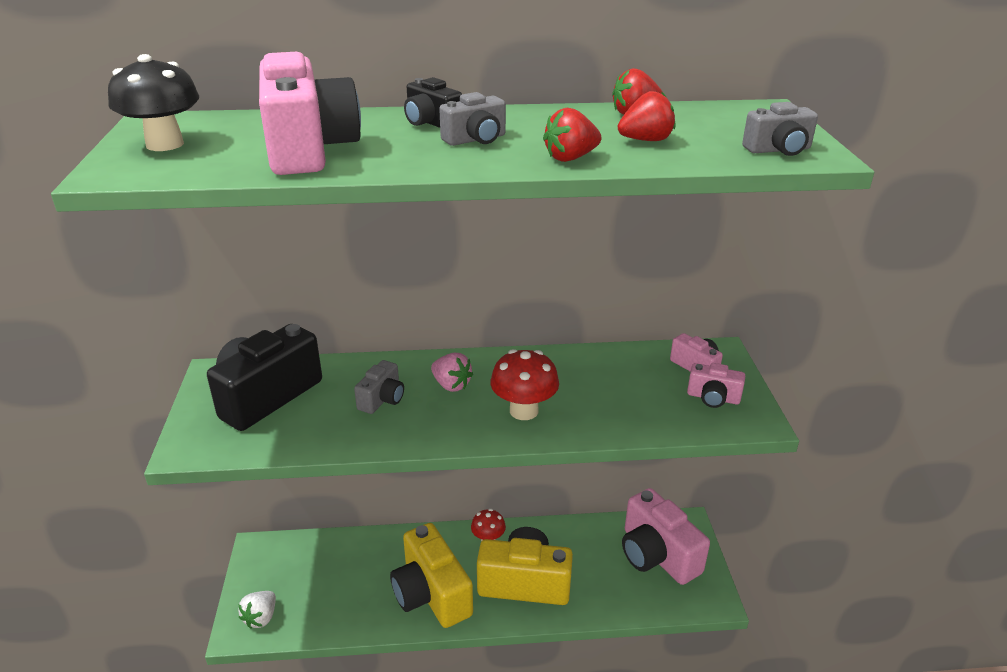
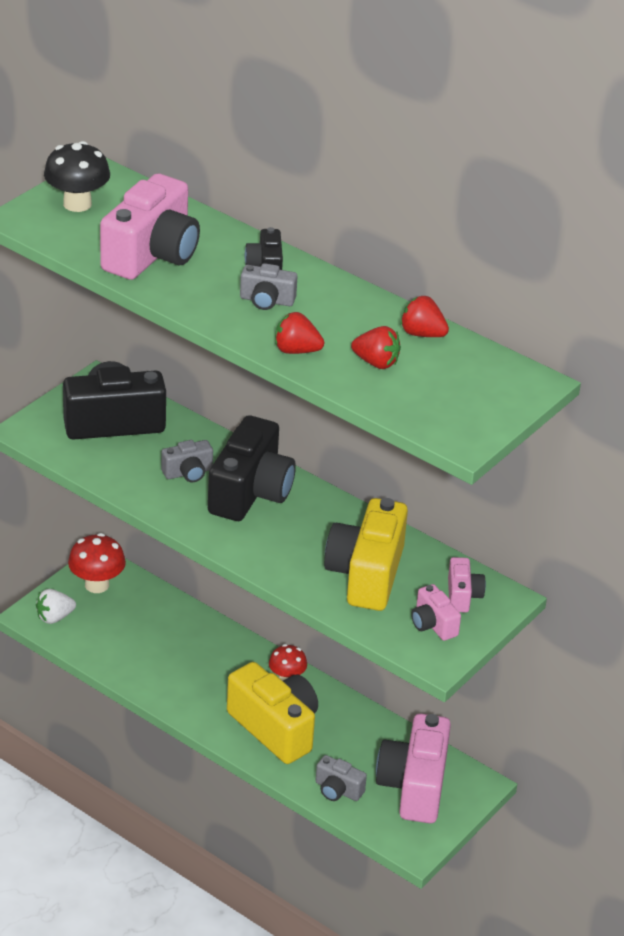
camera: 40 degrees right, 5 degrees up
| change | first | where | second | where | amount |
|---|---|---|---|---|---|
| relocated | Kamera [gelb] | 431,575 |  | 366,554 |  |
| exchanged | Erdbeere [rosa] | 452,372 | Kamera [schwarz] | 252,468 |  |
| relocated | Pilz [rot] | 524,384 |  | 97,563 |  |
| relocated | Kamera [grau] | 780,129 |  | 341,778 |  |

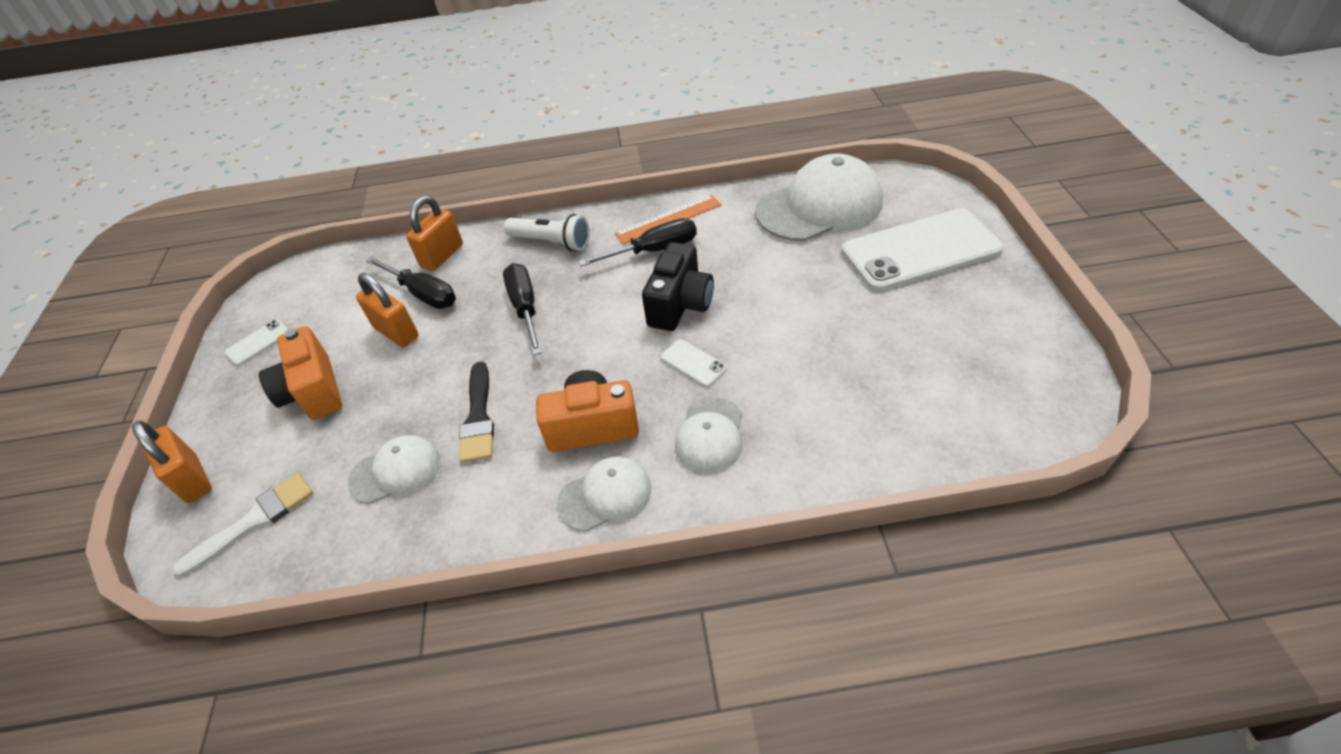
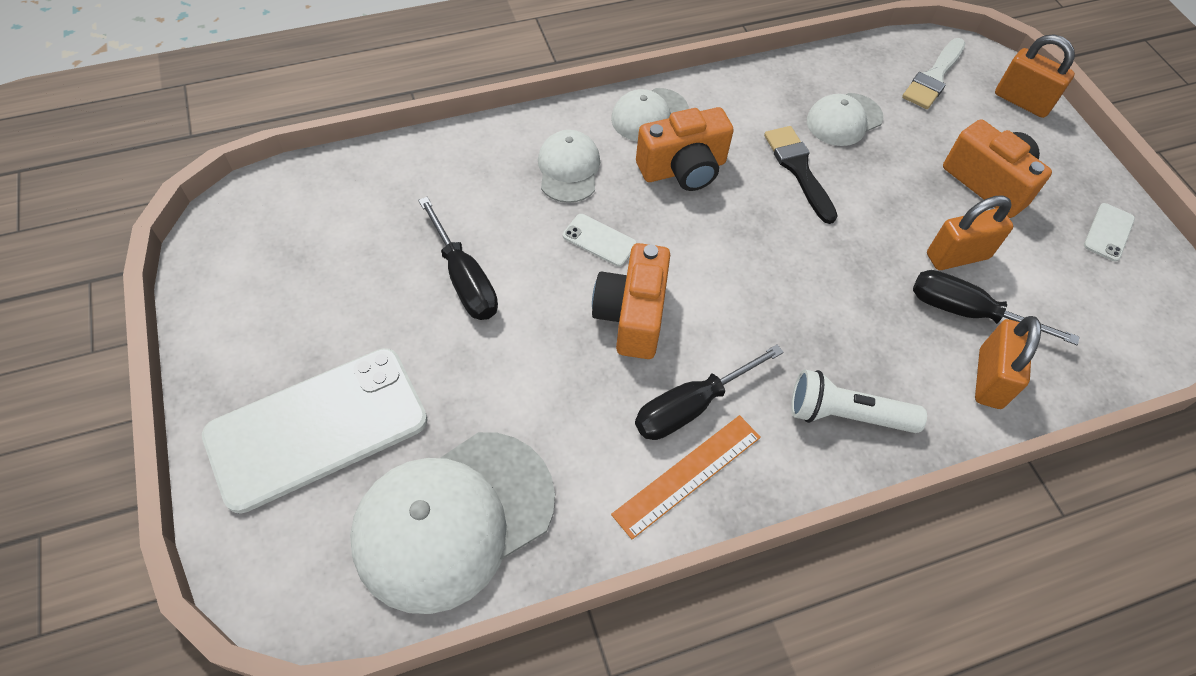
camera: 160 degrees right, 10 degrees up
| change | first | where | second | where | amount |
|---|---|---|---|---|---|
| spun | Vorhängeschloss [orange] | 387,310 |  | 970,232 | 45 degrees counterclockwise |
| relocated | Schraubenzieher [schwarz] | 522,309 |  | 458,258 |  |
| colour | Kamera [schwarz] | 678,286 | Kamera [orange] | 631,301 |  |

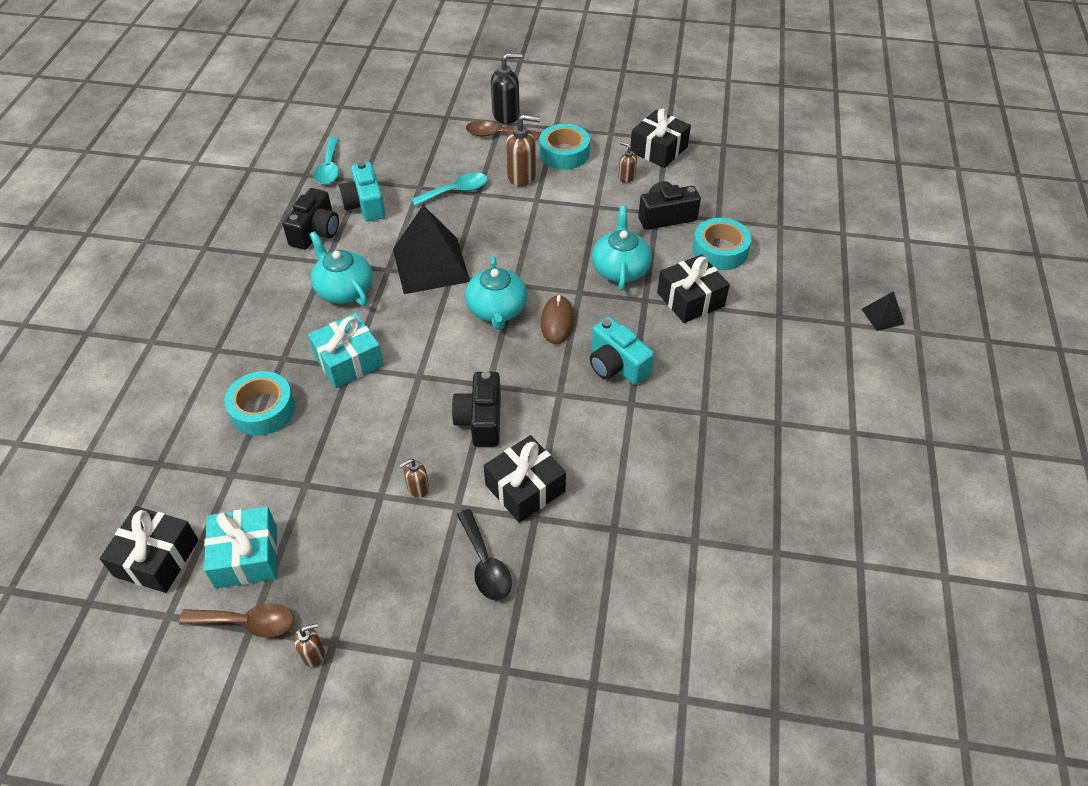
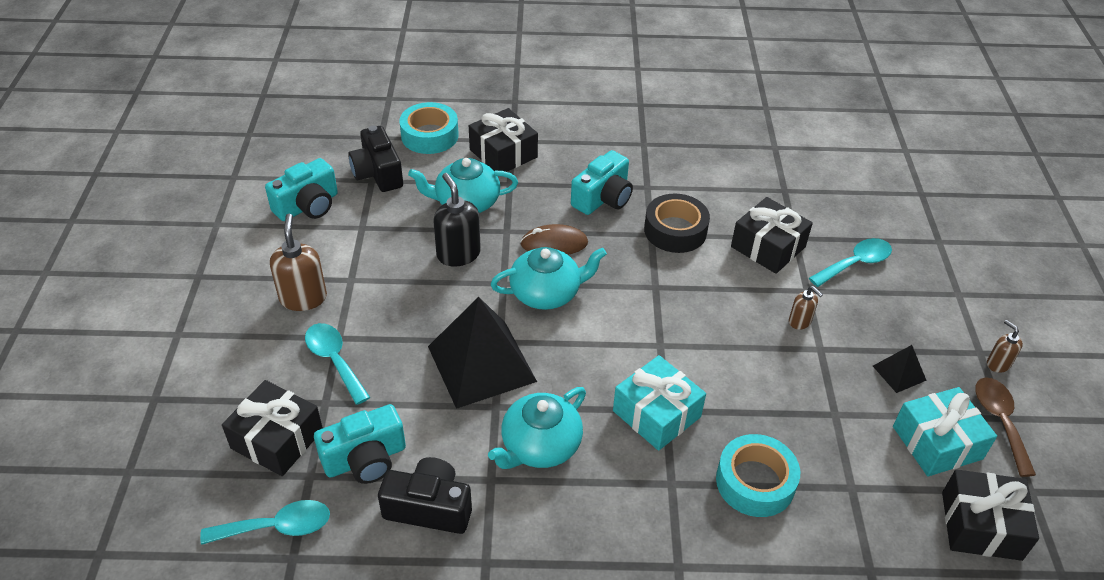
camera: 100 degrees left, 5 degrees down
| change | first | where | second | where | amount |
|---|---|---|---|---|---|
| missing | Kamera [schwarz] | 476,409 |  |  |  |
| colour | Löffel [schwarz] | 484,555 | Löffel [türkis] | 850,262 |  |
| missing | Löffel [braun] | 503,130 |  |  |  |
| relocated | Seifenspender [schwarz] | 506,88 |  | 457,220 |  |
| missing | Klebeband [türkis] | 564,147 |  |  |  |
| exchanged | Seifenspender [braun] | 627,162 | Kamera [türkis] | 301,189 |  |
| relocated | Geschenk [schwarz] | 660,138 |  | 272,428 |  |
| relocated | Pyramide [schwarz] | 883,311 |  | 900,369 |  |
| appeared |  |  | Klebeband [schwarz] | 677,223 |  |

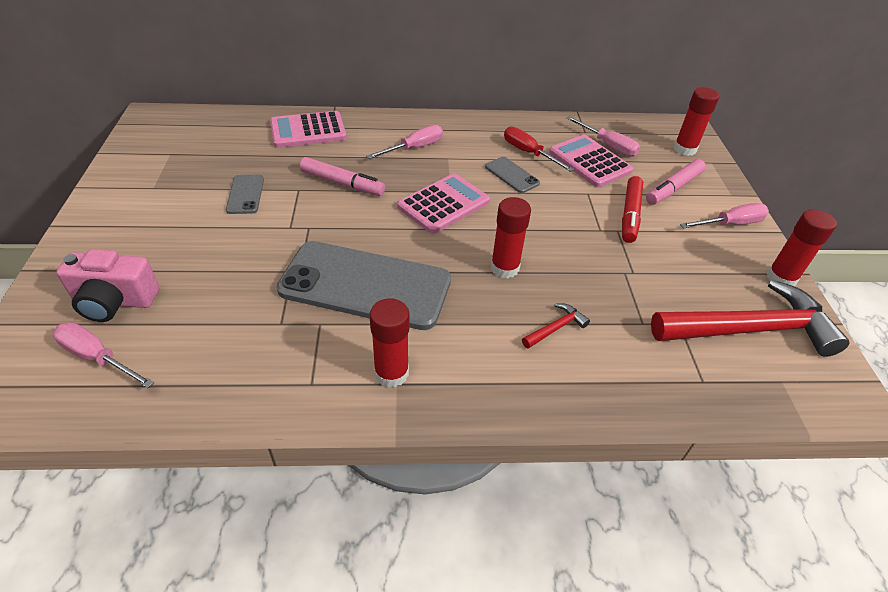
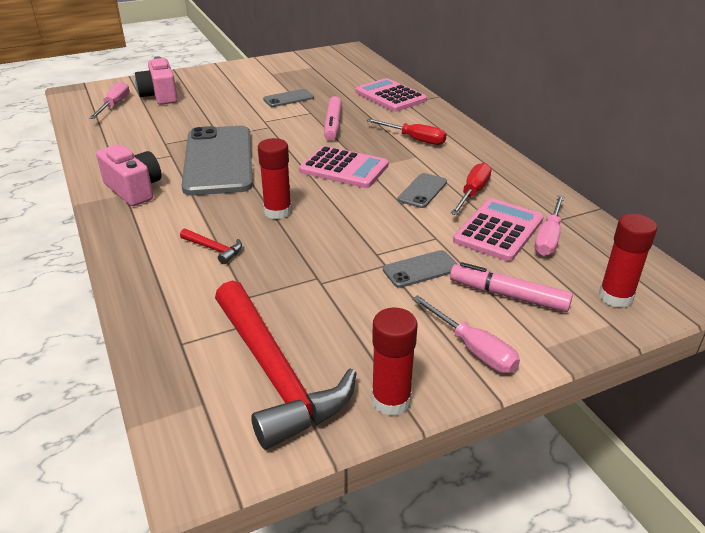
camera: 70 degrees right, 10 degrees down
| change | first | where | second | where | amount |
|---|---|---|---|---|---|
| colour | Schraubenzieher [rosa] | 404,142 | Schraubenzieher [rot] | 406,132 |  |
| exchanged | Klebestift [rot] | 389,343 | Kamera [rosa] | 128,175 |  |
| exchanged | Filzstift [rot] | 632,209 | Handy [grau] | 420,269 |  |

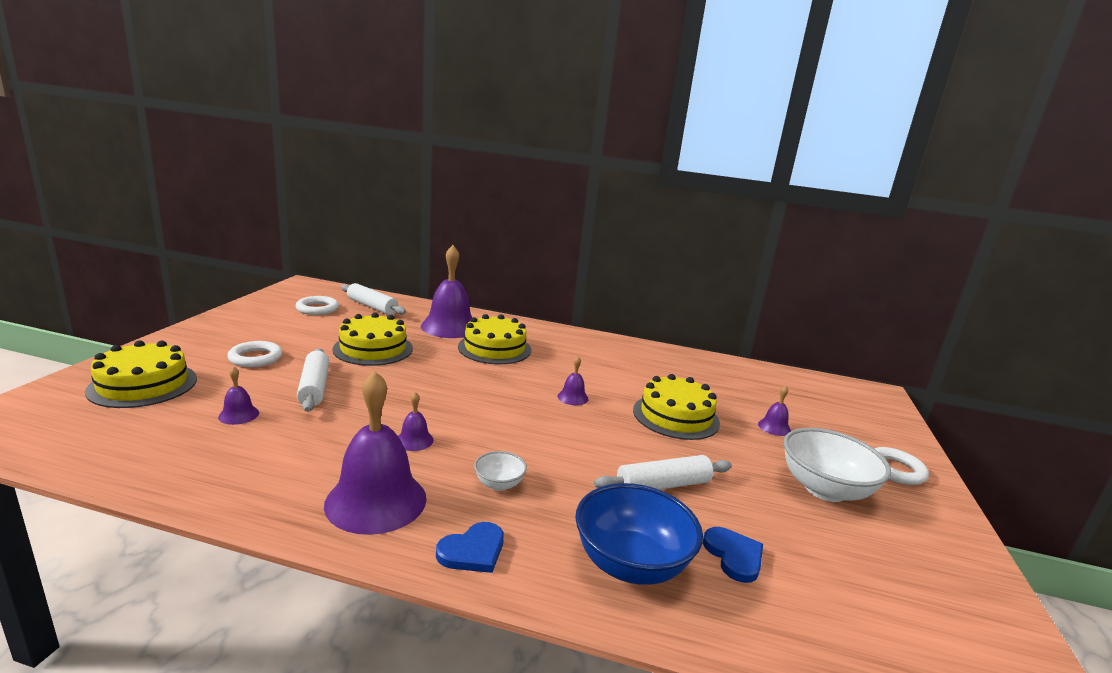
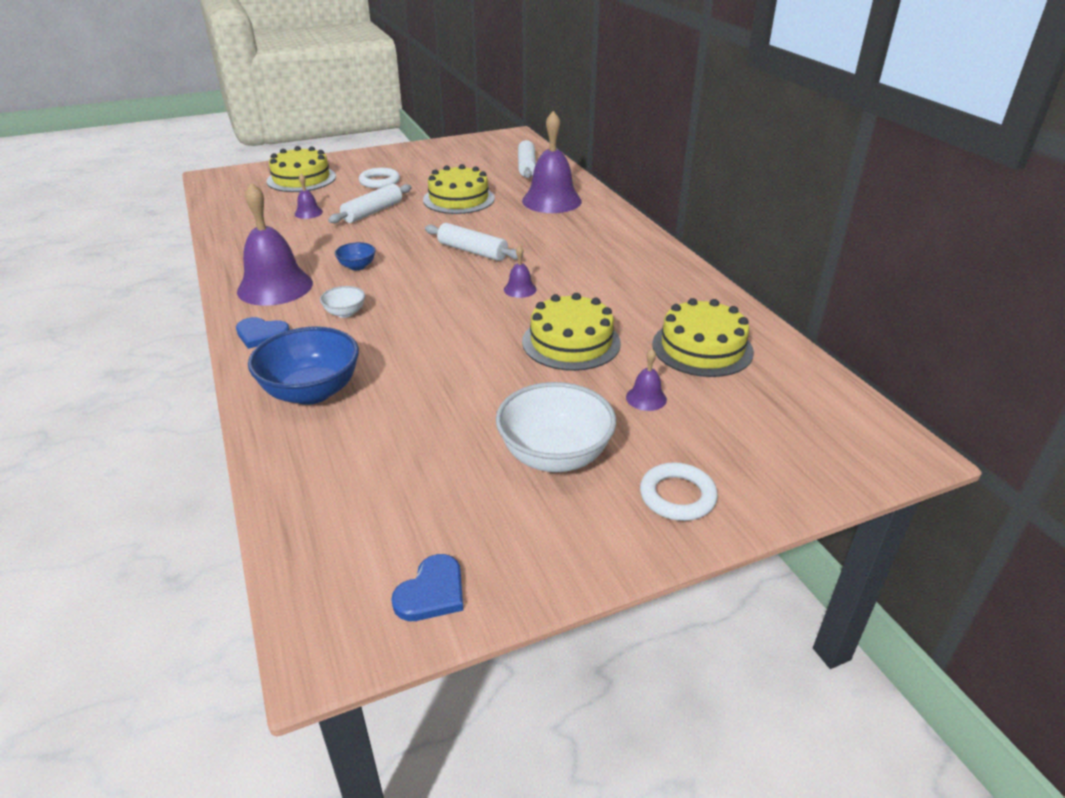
camera: 55 degrees right, 15 degrees up
| change | first | where | second | where | amount |
|---|---|---|---|---|---|
| missing | Ring [weiß] | 317,305 |  |  |  |
| exchanged | Glocke [lila] | 416,421 | Schüssel [blau] | 355,256 |  |
| relocated | Kuchen [gelb] | 494,339 |  | 703,337 |  |
| relocated | Nudelholz [weiß] | 663,472 |  | 474,242 |  |
| relocated | Herz [blau] | 733,555 |  | 427,587 |  |

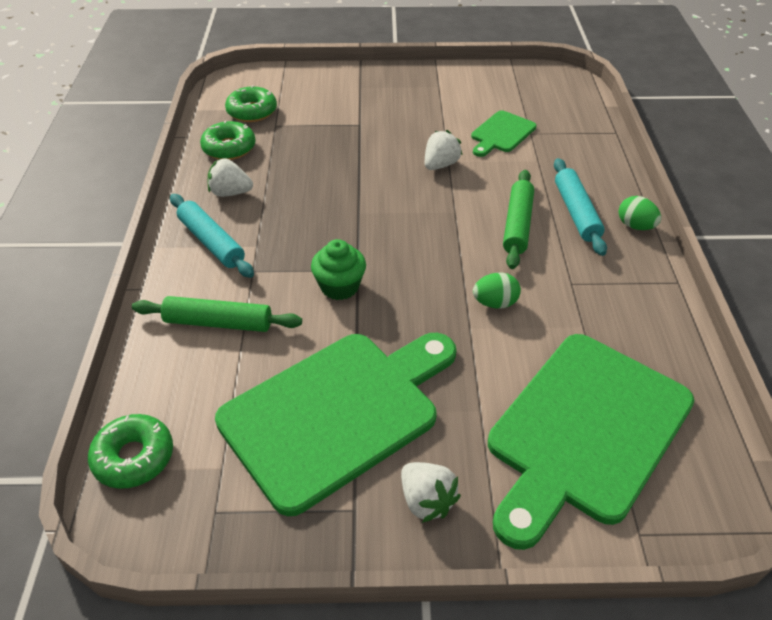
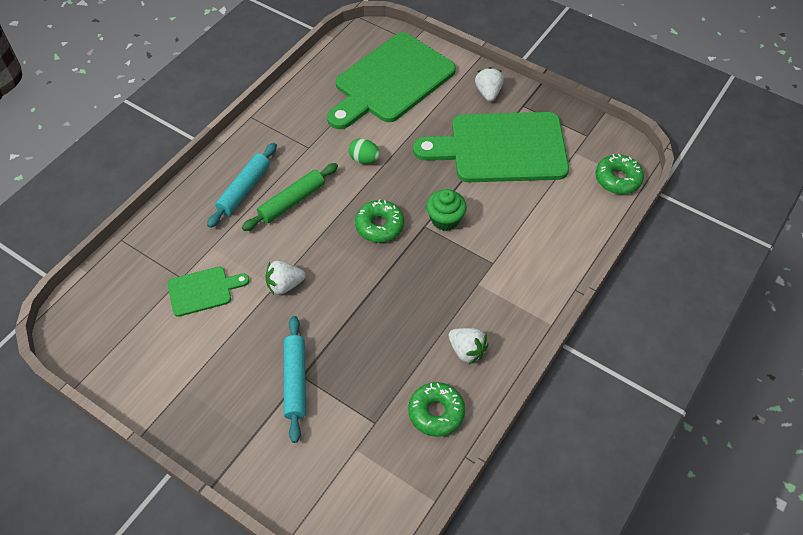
camera: 145 degrees left, 10 degrees up
| change | first | where | second | where | amount |
|---|---|---|---|---|---|
| missing | Nudelholz [grün] | 217,314 |  |  |  |
| relocated | Nudelholz [türkis] | 212,236 |  | 295,379 |  |
| relocated | Donut [grün] | 251,103 |  | 379,221 |  |
| spun | Schneidebrett [grün] | 591,442 |  | 391,80 | 150 degrees clockwise |
| missing | Ei [grün] | 639,213 |  |  |  |

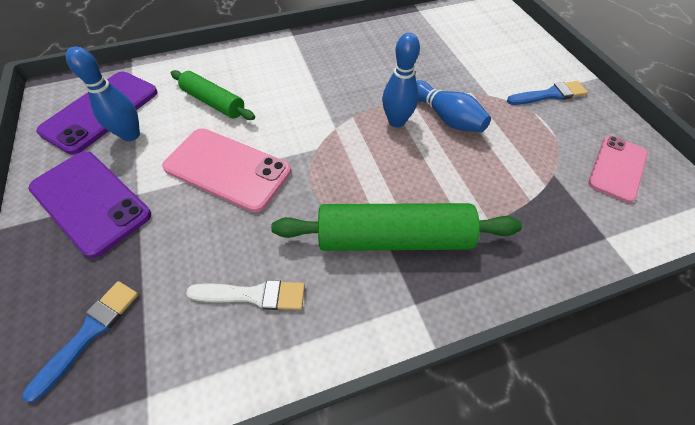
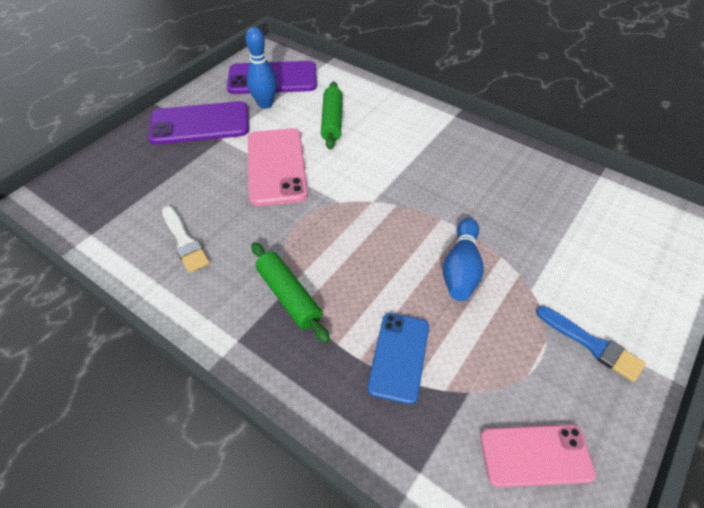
camera: 55 degrees right, 5 degrees down
| change | first | where | second | where | amount |
|---|---|---|---|---|---|
| missing | Pinsel [blau] | 80,342 |  |  |  |
| spun | Handy [lila] | 89,204 |  | 198,123 | 75 degrees clockwise |
| size | Nudelholz [grün] | 396,227 |  | 290,292 | x0.62 |
| missing | Bowlingkegel [blau] | 401,80 |  |  |  |
| appeared |  |  | Handy [blau] | 398,358 |  |

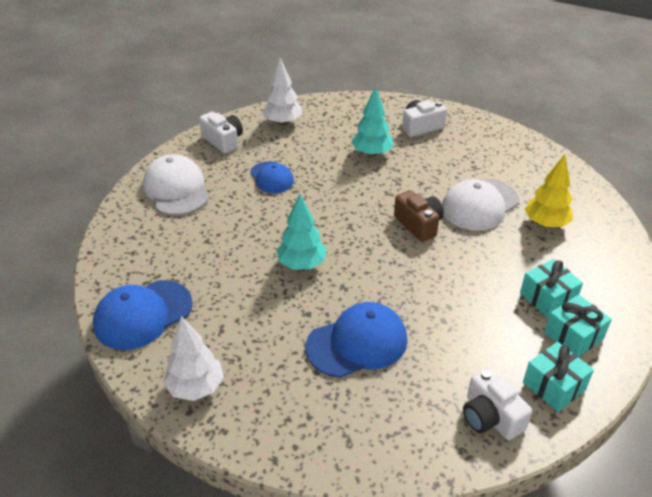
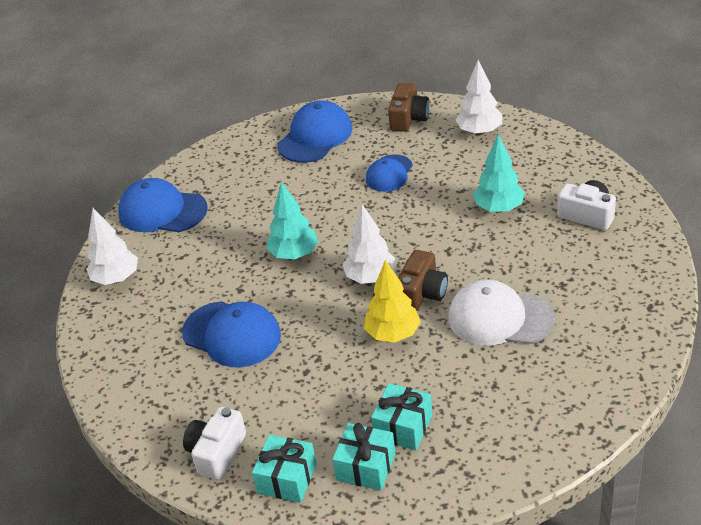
camera: 60 degrees right, 0 degrees up
| change | first | where | second | where | amount |
|---|---|---|---|---|---|
| colour | Kappe [weiß] | 176,184 | Kappe [blau] | 315,132 |  |
| colour | Kamera [weiß] | 221,133 | Kamera [braun] | 409,107 |  |
| relocated | Baum [gelb] | 549,191 |  | 392,301 |  |
| appeared |  |  | Baum [weiß] | 369,244 |  |

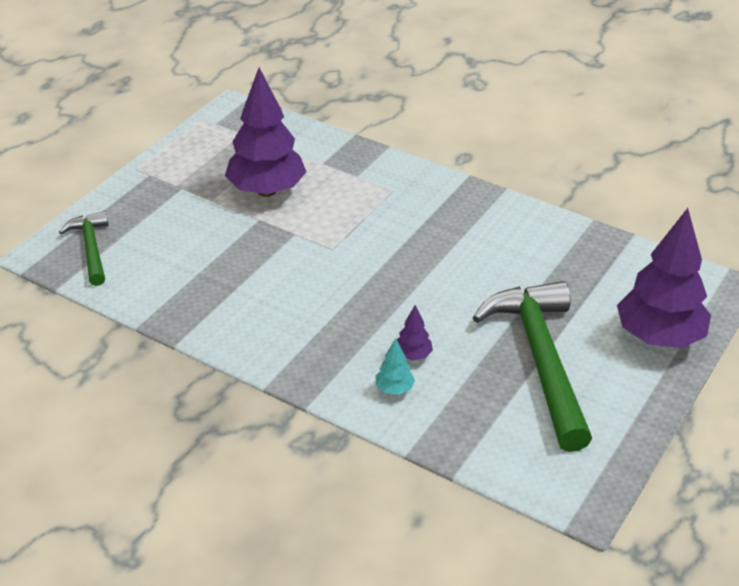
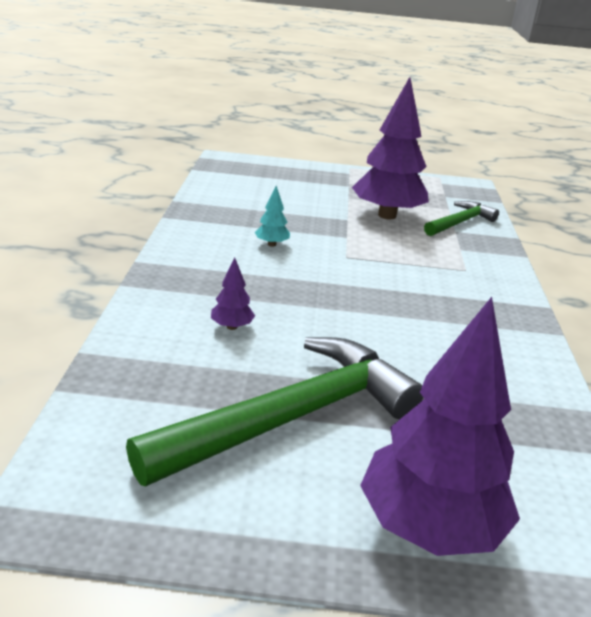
camera: 60 degrees right, 10 degrees down
| change | first | where | second | where | amount |
|---|---|---|---|---|---|
| relocated | Hammer [grün] | 84,248 |  | 461,218 |  |
| relocated | Baum [türkis] | 395,366 |  | 272,216 |  |

